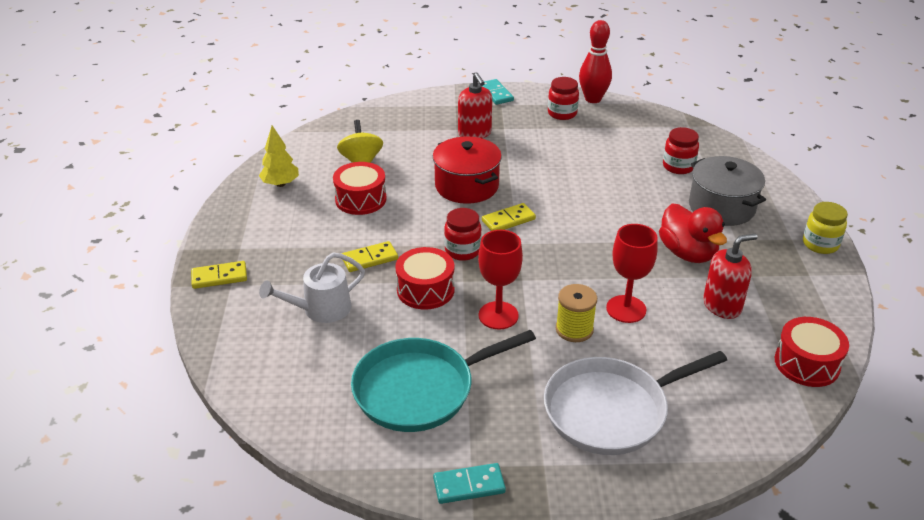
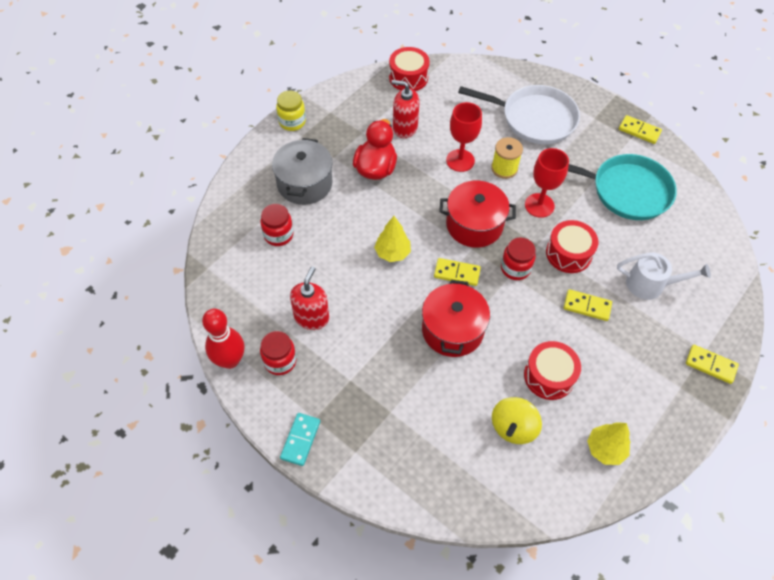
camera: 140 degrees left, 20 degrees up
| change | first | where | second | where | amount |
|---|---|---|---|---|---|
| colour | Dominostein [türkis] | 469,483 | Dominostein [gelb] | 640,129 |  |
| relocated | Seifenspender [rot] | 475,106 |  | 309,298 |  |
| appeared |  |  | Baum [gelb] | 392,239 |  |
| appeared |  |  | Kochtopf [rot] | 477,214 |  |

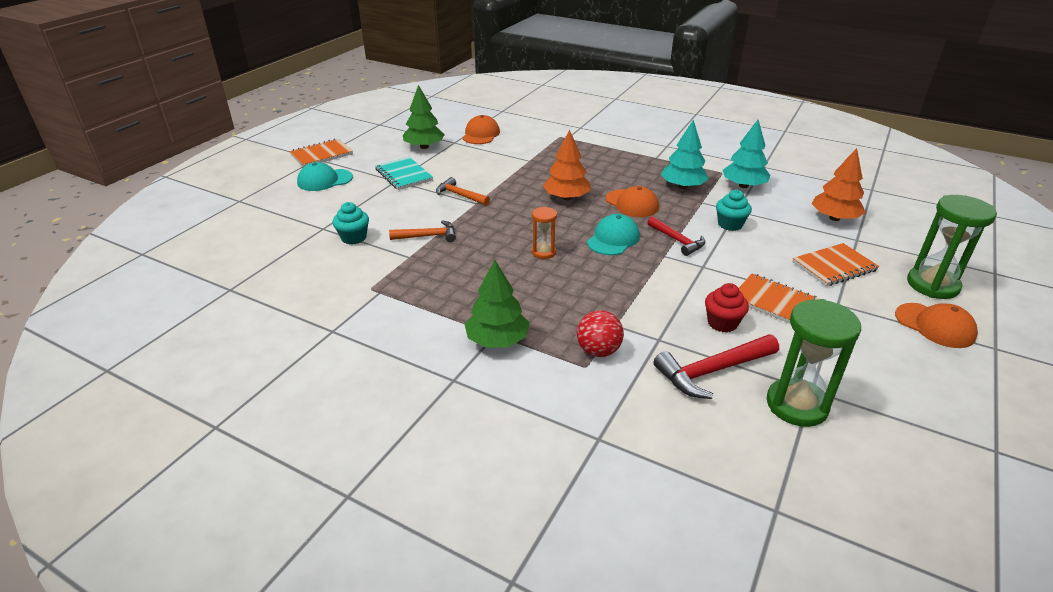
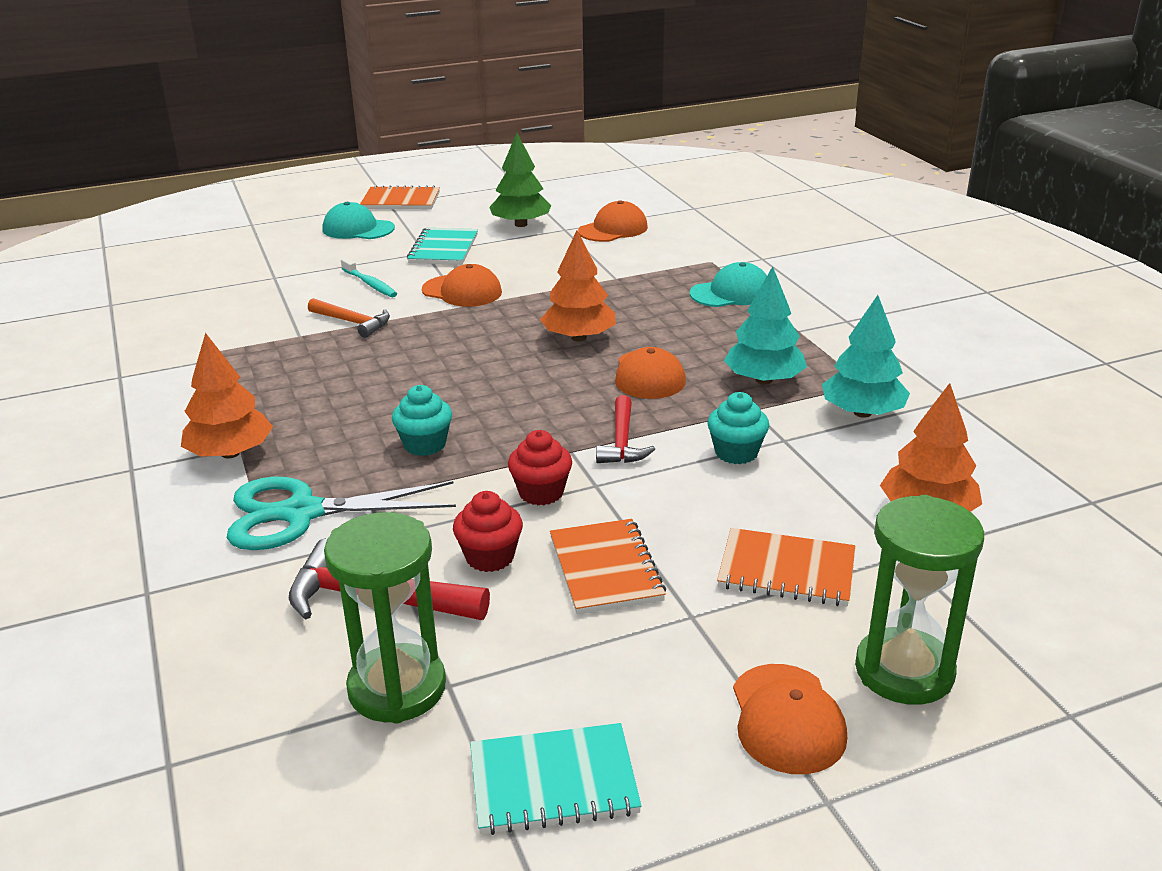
camera: 40 degrees right, 5 degrees down
| change | first | where | second | where | amount |
|---|---|---|---|---|---|
| relocated | Muffin [türkis] | 351,223 |  | 422,420 |  |
| exchanged | Hammer [orange] | 463,191 | Kappe [orange] | 462,285 |  |
| colour | Baum [grün] | 497,304 | Baum [orange] | 227,396 |  |
| missing | Sanduhr [orange] | 544,233 |  |  |  |
| exchanged | Ball [rot] | 600,333 | Schere [türkis] | 341,513 |  |
| relocated | Kappe [türkis] | 613,234 |  | 728,284 |  |
| appeared |  |  | Zahnbürste [türkis] | 369,277 |  |
| appeared |  |  | Notizbuch [türkis] | 556,779 |  |
| appeared |  |  | Muffin [rot] | 540,467 |  |

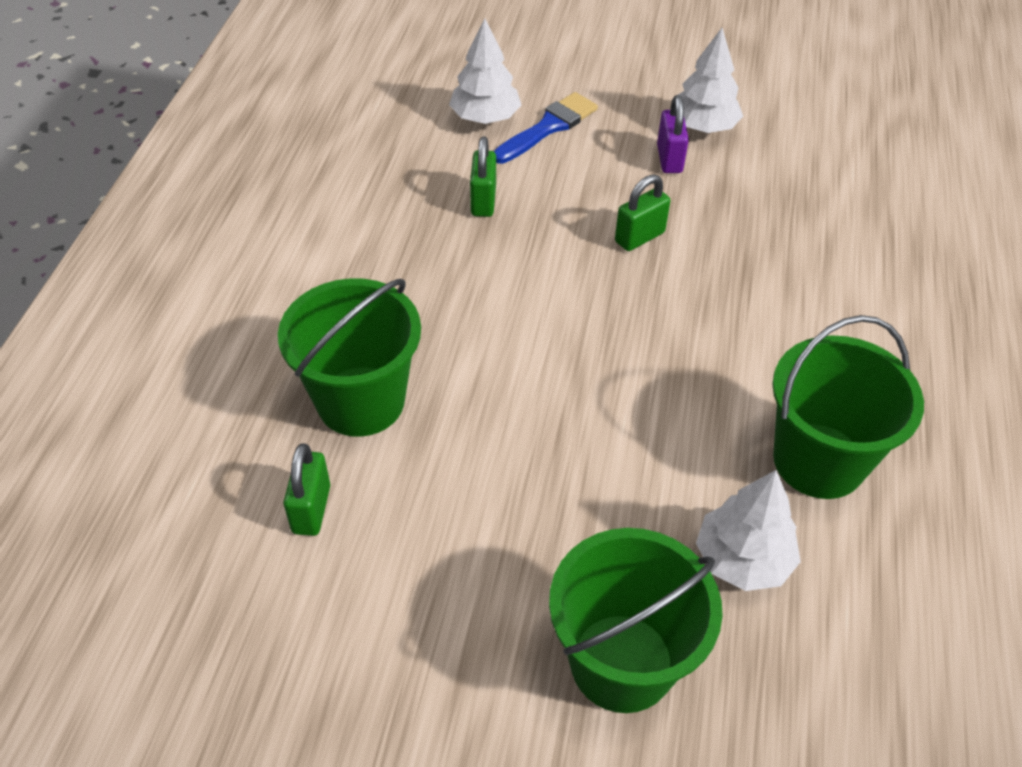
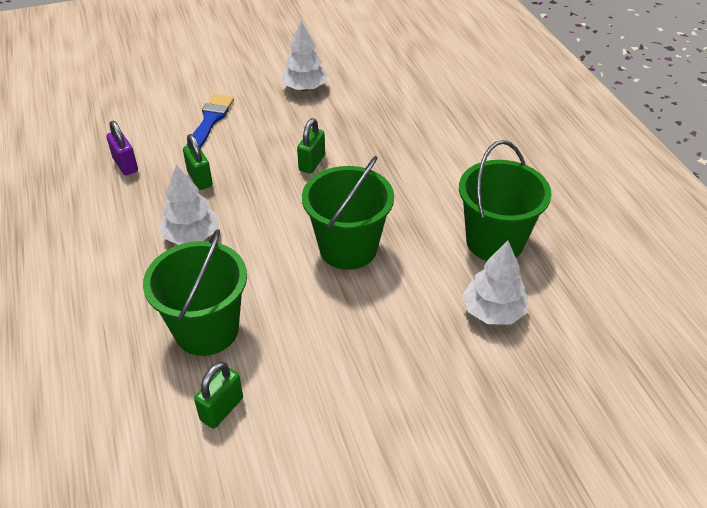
camera: 30 degrees left, 5 degrees down
| change | first | where | second | where | amount |
|---|---|---|---|---|---|
| spun | Vorhängeschloss [grün] | 307,489 |  | 218,395 | 60 degrees clockwise |
| relocated | Baum [weiß] | 485,71 |  | 189,204 |  |
| relocated | Eimer [grün] | 636,620 |  | 348,213 |  |
| relocated | Vorhängeschloss [lila] | 673,134 |  | 122,148 |  |

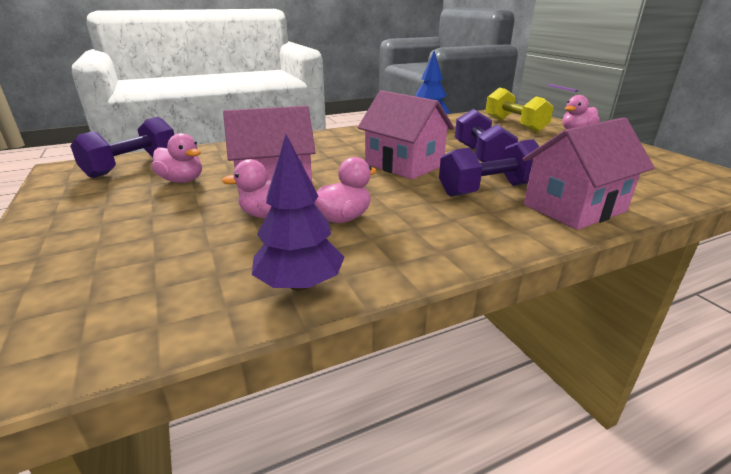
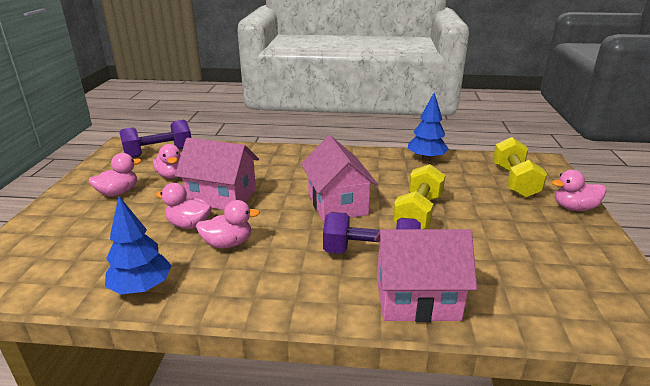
camera: 30 degrees right, 0 degrees up
| change | first | where | second | where | amount |
|---|---|---|---|---|---|
| colour | Baum [lila] | 298,213 | Baum [blau] | 138,245 |  |
| colour | Hantel [lila] | 486,135 | Hantel [gelb] | 419,196 |  |
| appeared |  |  | Ente [rosa] | 115,174 |  |

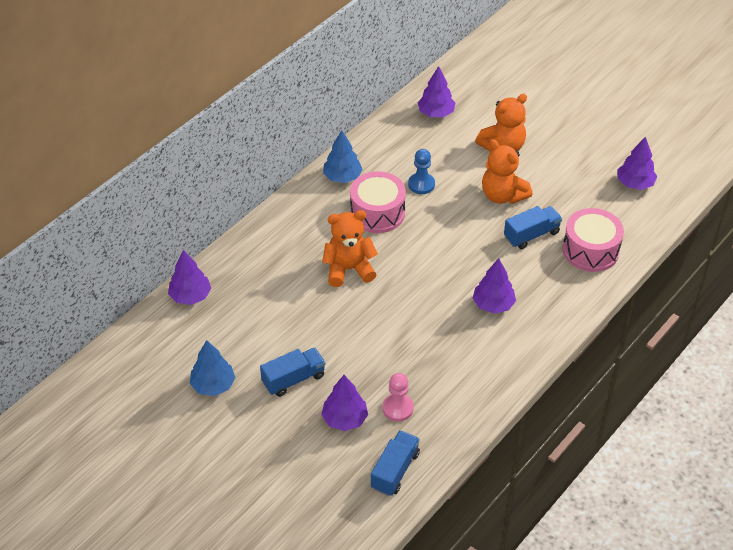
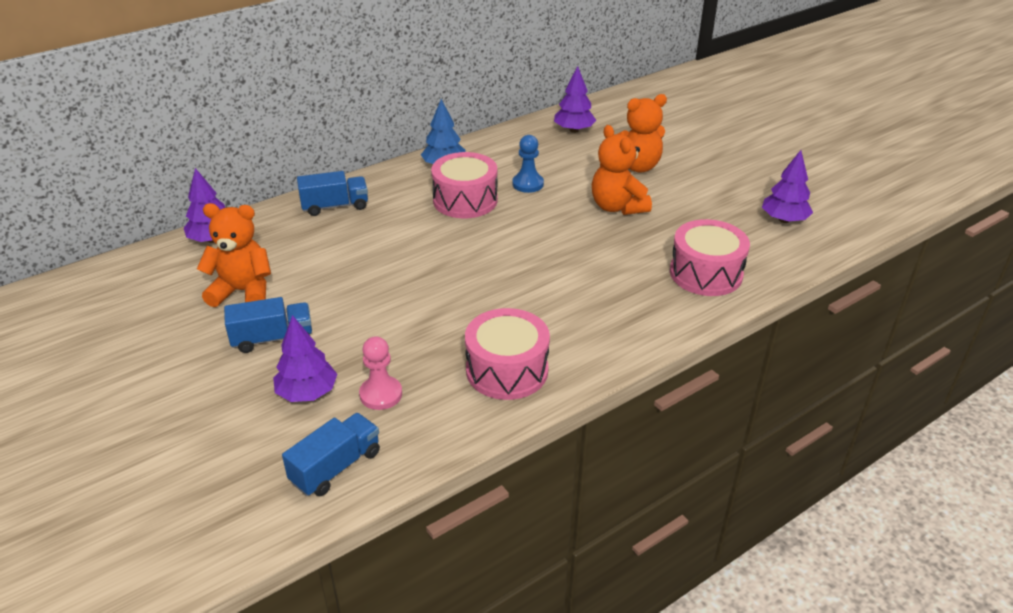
camera: 15 degrees right, 10 degrees down
| change | first | where | second | where | amount |
|---|---|---|---|---|---|
| missing | Baum [blau] | 213,368 |  |  |  |
| relocated | Teddybär [orange] | 350,248 |  | 234,255 |  |
| missing | Baum [lila] | 494,286 |  |  |  |
| relocated | Lastwagen [blau] | 533,227 |  | 332,193 |  |
| appeared |  |  | Trommel [rosa] | 507,354 |  |

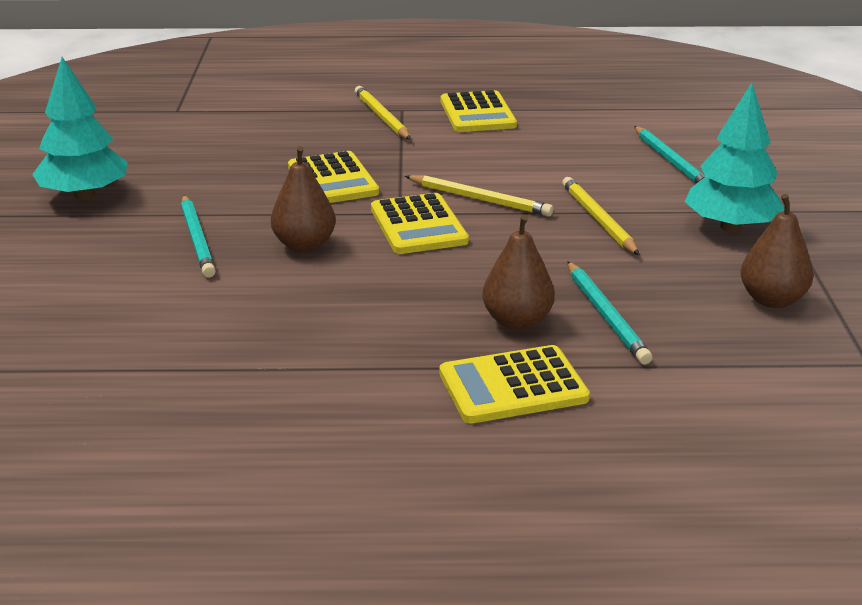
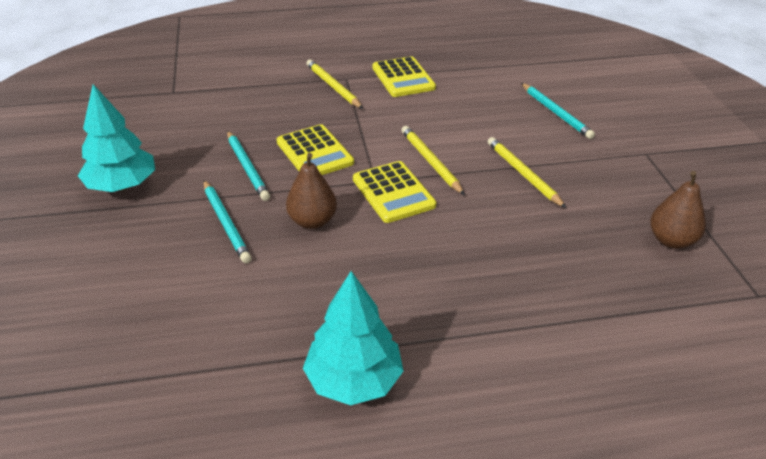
camera: 10 degrees left, 10 degrees up
| change | first | where | second | where | amount |
|---|---|---|---|---|---|
| spun | Bleistift [gelb] | 479,195 |  | 433,160 | 135 degrees counterclockwise |
| missing | Taschenrechner [gelb] | 514,384 |  |  |  |
| missing | Birne [braun] | 518,272 |  |  |  |
| relocated | Bleistift [türkis] | 609,313 |  | 248,166 |  |
| relocated | Baum [türkis] | 734,157 |  | 353,338 |  |

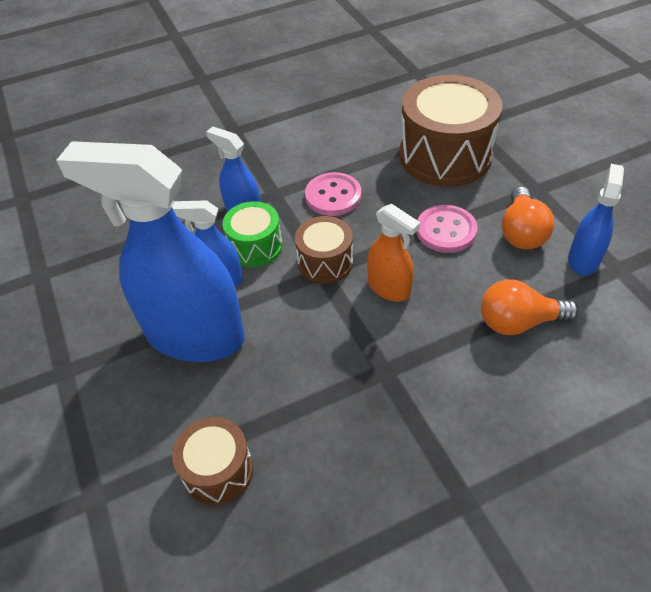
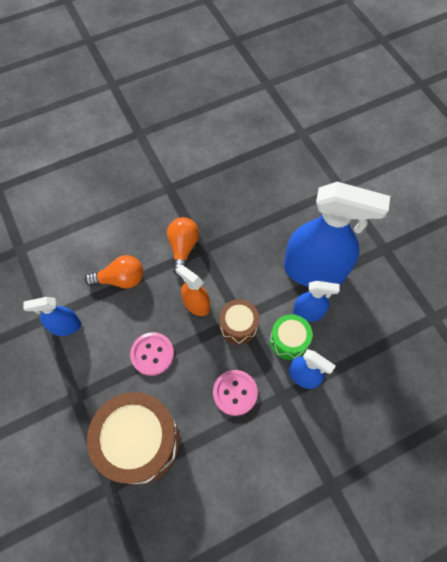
camera: 175 degrees right, 15 degrees up
| change | first | where | second | where | amount |
|---|---|---|---|---|---|
| missing | Trommel [braun] | 212,461 |  |  |  |
| relocated | Glühbirne [orange] | 528,218 |  | 183,246 |  |
| spun | Sprühflasche [blau] | 596,219 |  | 52,316 | 60 degrees clockwise |

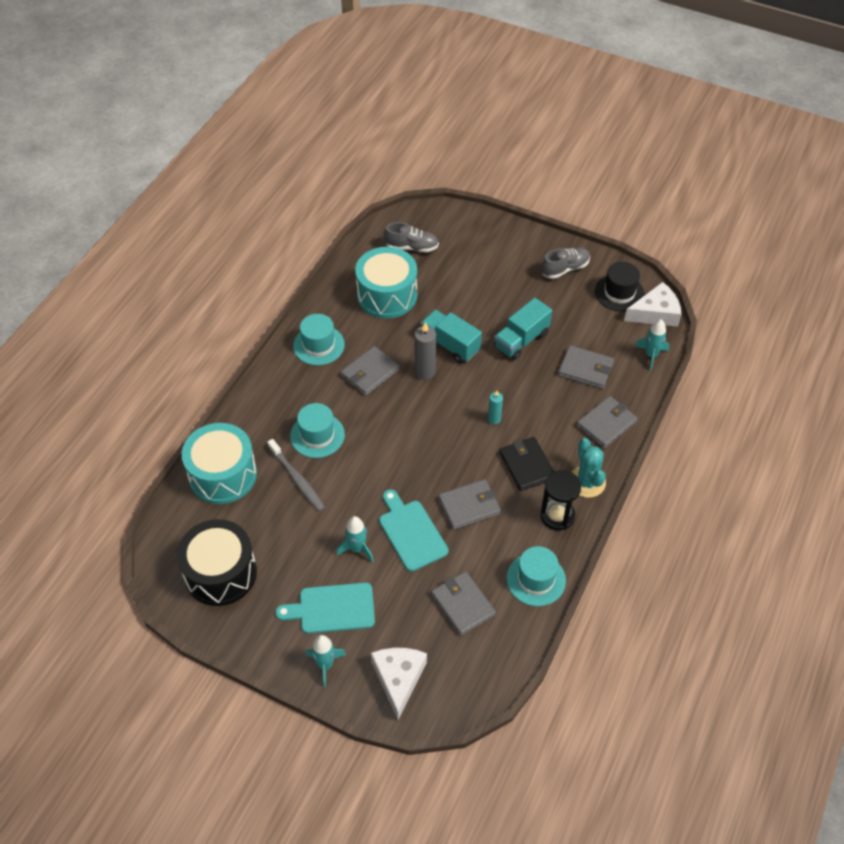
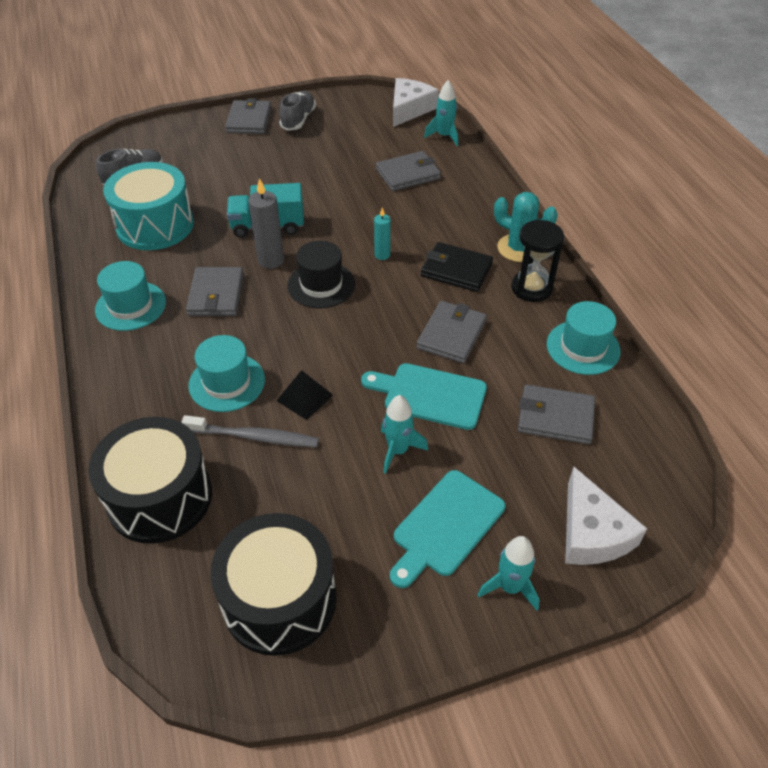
camera: 45 degrees left, 5 degrees down
| change | first | where | second | where | amount |
|---|---|---|---|---|---|
| colour | Trommel [türkis] | 219,463 | Trommel [schwarz] | 150,480 |  |
| spun | Käse [weiß] | 399,684 |  | 606,516 | 150 degrees counterclockwise |
| missing | Lastwagen [türkis] | 523,329 |  |  |  |
| relocated | Geldbörse [grau] | 607,422 |  | 248,116 |  |
| relocated | Hut [schwarz] | 620,287 |  | 321,274 |  |
| appeared |  |  | Pyramide [schwarz] | 304,395 |  |

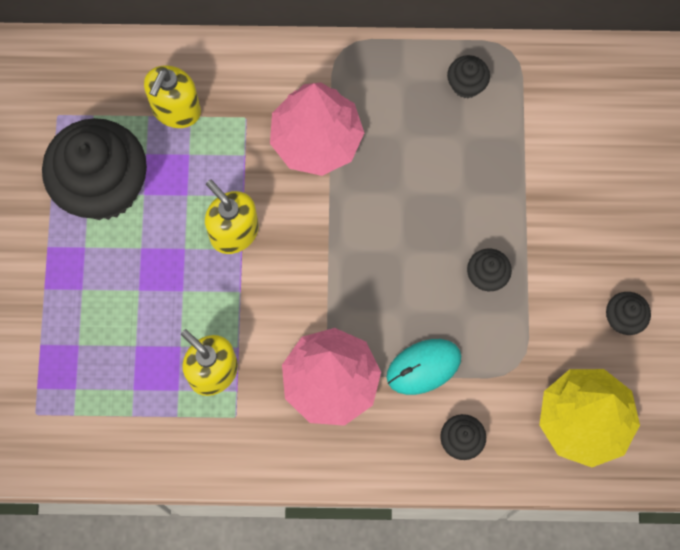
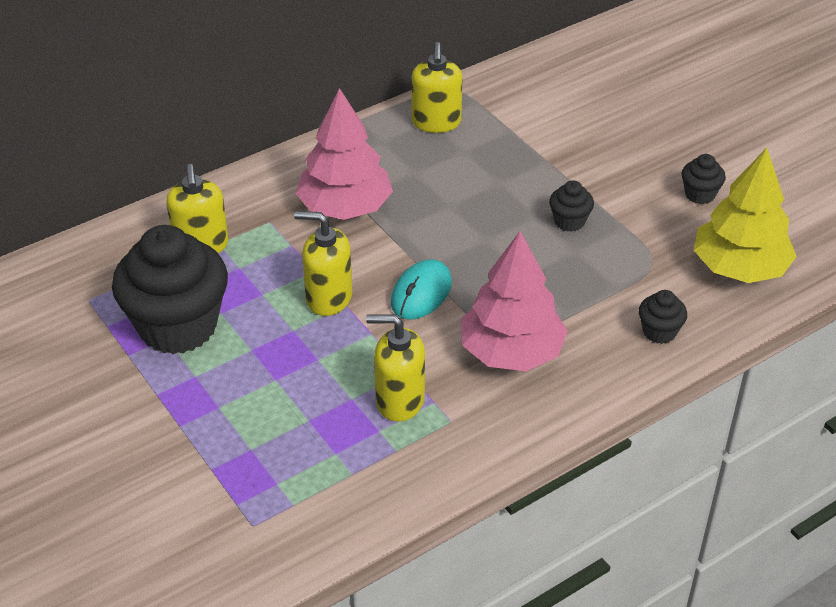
camera: 35 degrees left, 30 degrees down
| change | first | where | second | where | amount |
|---|---|---|---|---|---|
| relocated | Computermaus [türkis] | 423,367 |  | 421,289 |  |
| exchanged | Muffin [schwarz] | 468,76 | Seifenspender [gelb] | 437,87 |  |

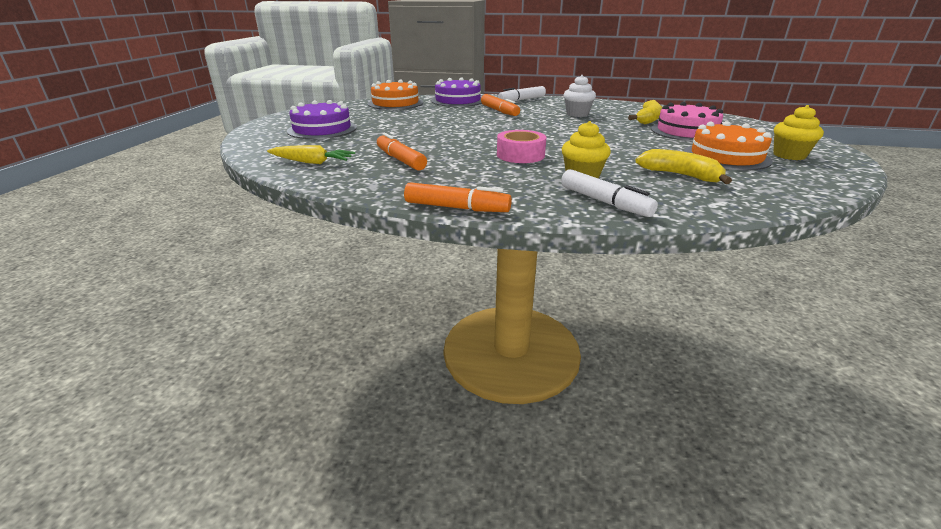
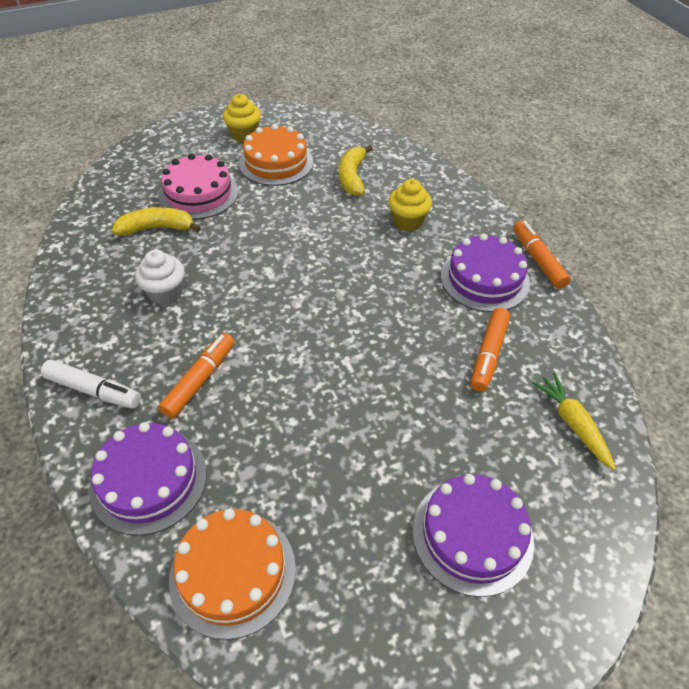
camera: 125 degrees left, 20 degrees up
| change | first | where | second | where | amount |
|---|---|---|---|---|---|
| missing | Klebeband [rosa] | 521,146 |  |  |  |
| missing | Filzstift [weiß] | 609,193 |  |  |  |
| appeared |  |  | Kuchen [lila] | 485,272 |  |

